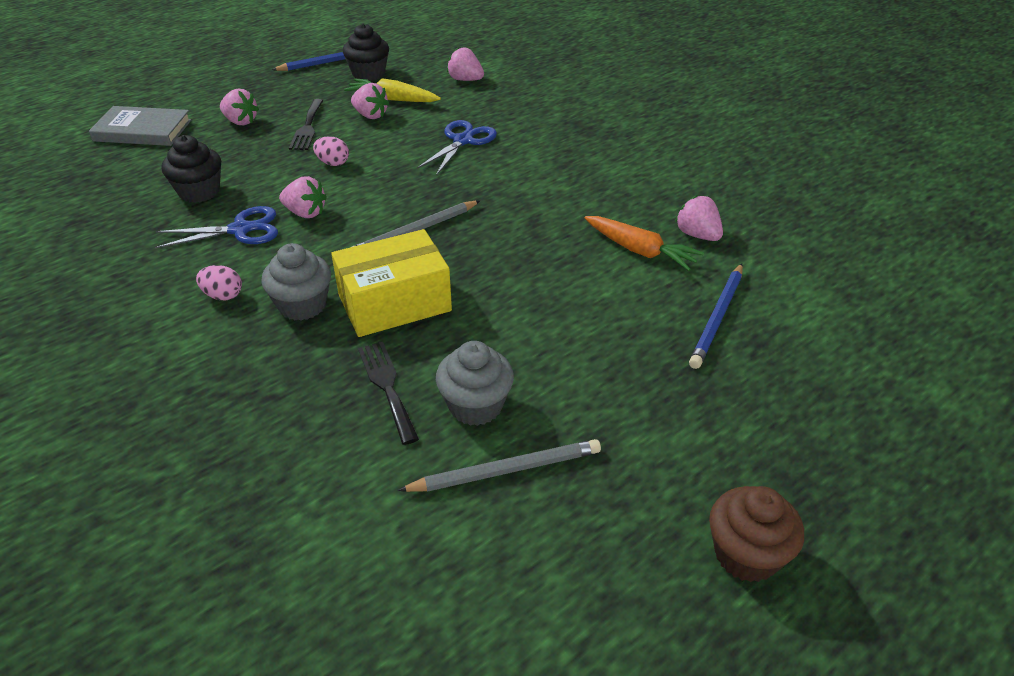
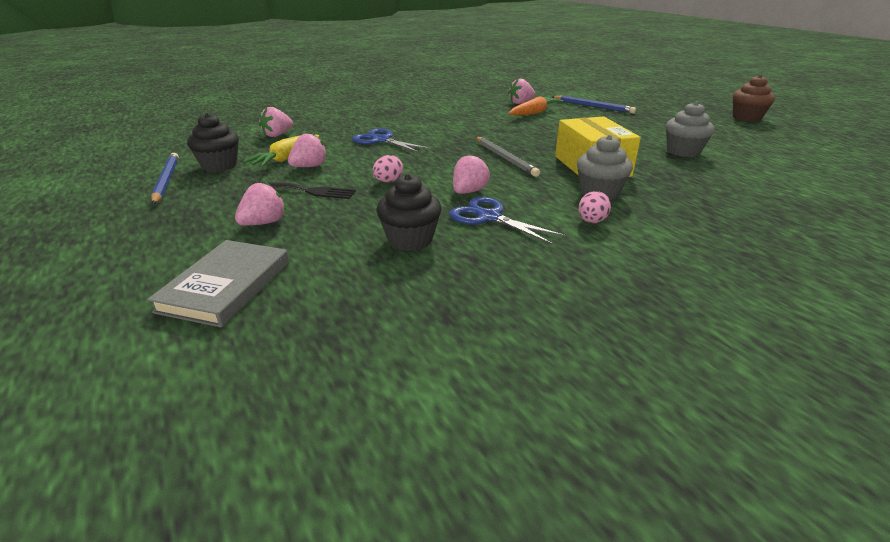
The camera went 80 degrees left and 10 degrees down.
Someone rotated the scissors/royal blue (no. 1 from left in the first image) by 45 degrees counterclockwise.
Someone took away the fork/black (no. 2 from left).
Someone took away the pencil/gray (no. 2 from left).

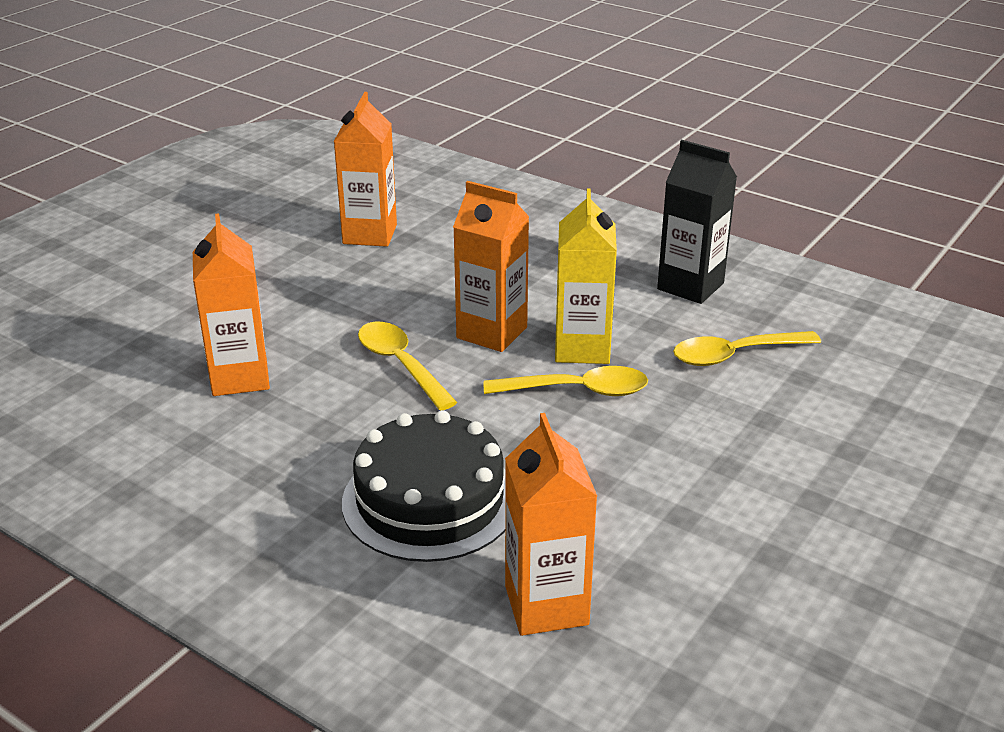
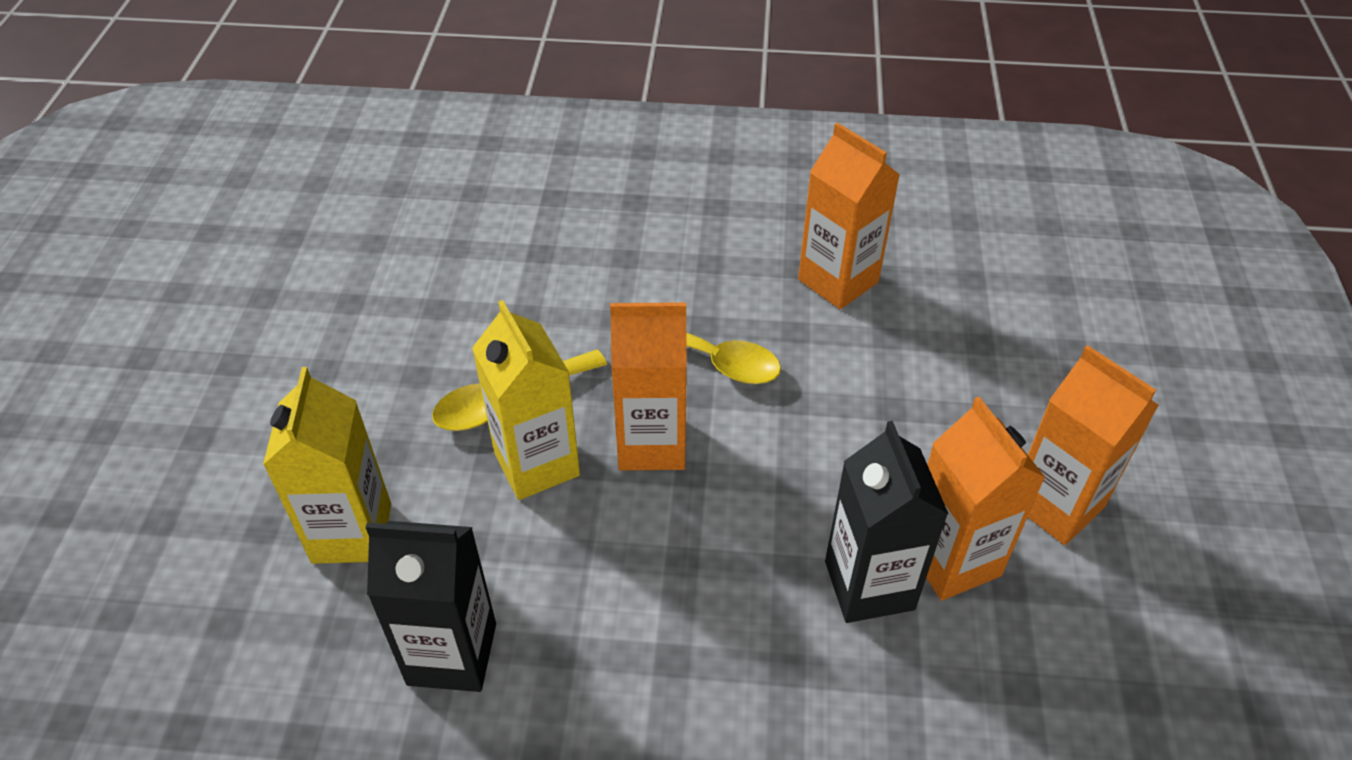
The camera went 150 degrees right and 15 degrees up.
Someone took away the gateau/black.
Someone carried the milk carton/bright orange (no. 4 from left).
Someone swapped the teaspoon/golden (no. 3 from left) for the milk carton/golden (no. 1 from left).
Someone put down the milk carton/black (no. 2 from left).

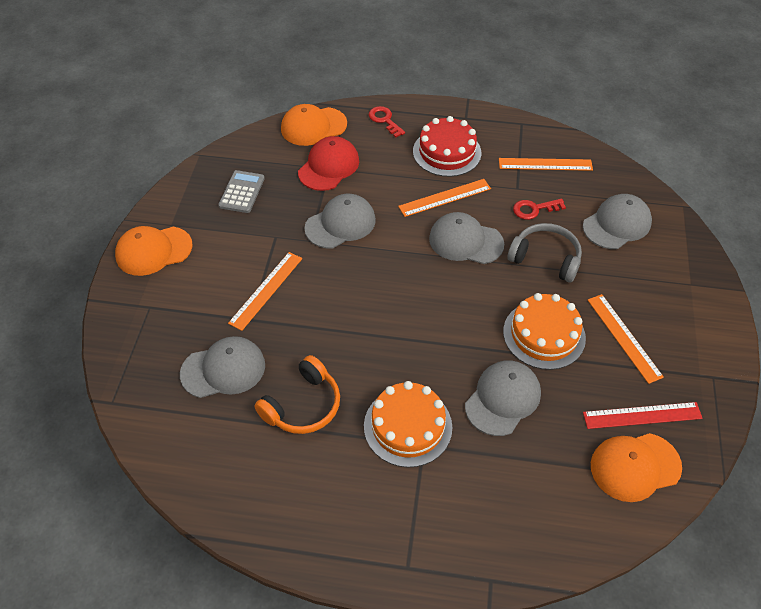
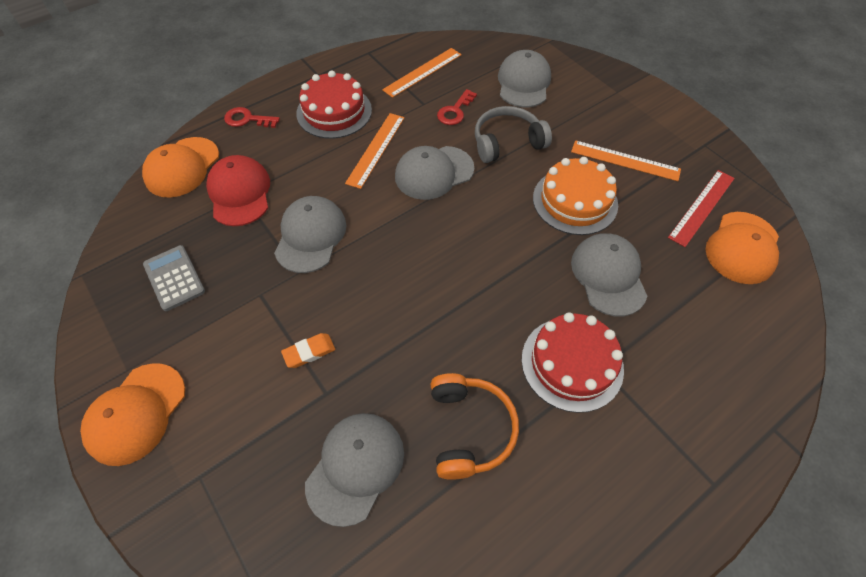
The camera went 45 degrees left and 5 degrees up.
Someone swapped the straightedge/bright orange (no. 1 from left) for the eraser/bright orange.
Someone repainted the gateau/bright orange (no. 1 from left), which became the gateau/red (no. 2 from left).

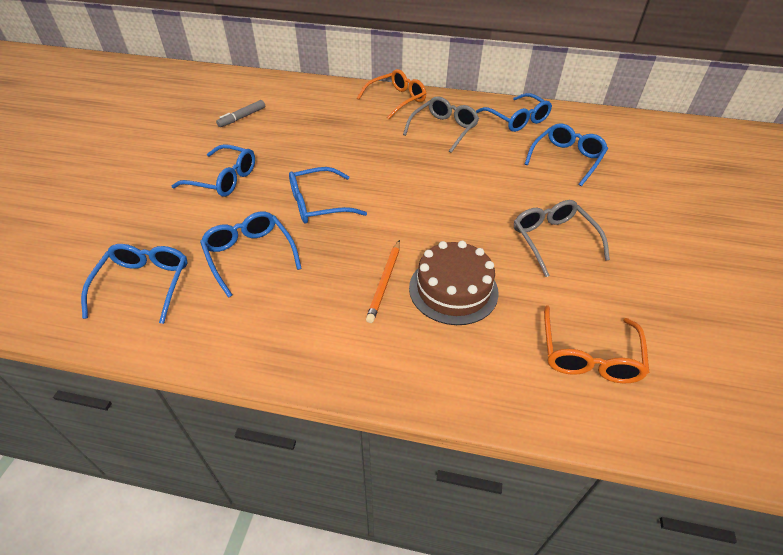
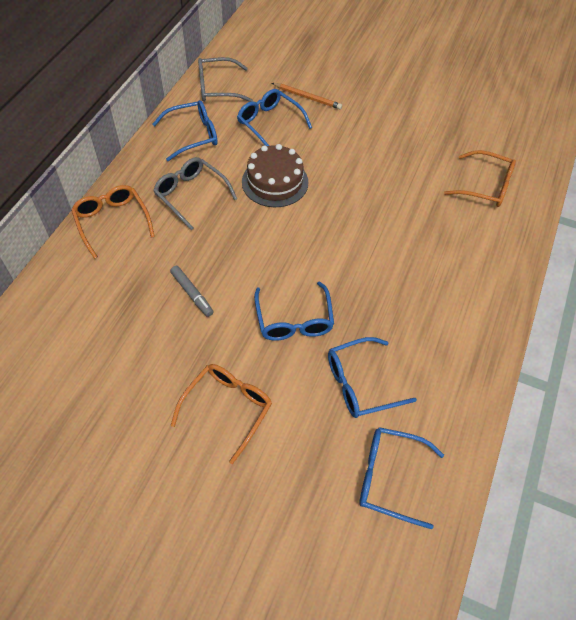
The camera went 80 degrees left and 10 degrees up.
Someone repainted the glasses/royal blue (no. 2 from left), which became the glasses/bright orange (no. 2 from left).
Someone carried the marker pen/gray.
Someone carried the pencil/bright orange.
Someone carried the gateau/brown.
Someone carried the glasses/gray (no. 2 from left).

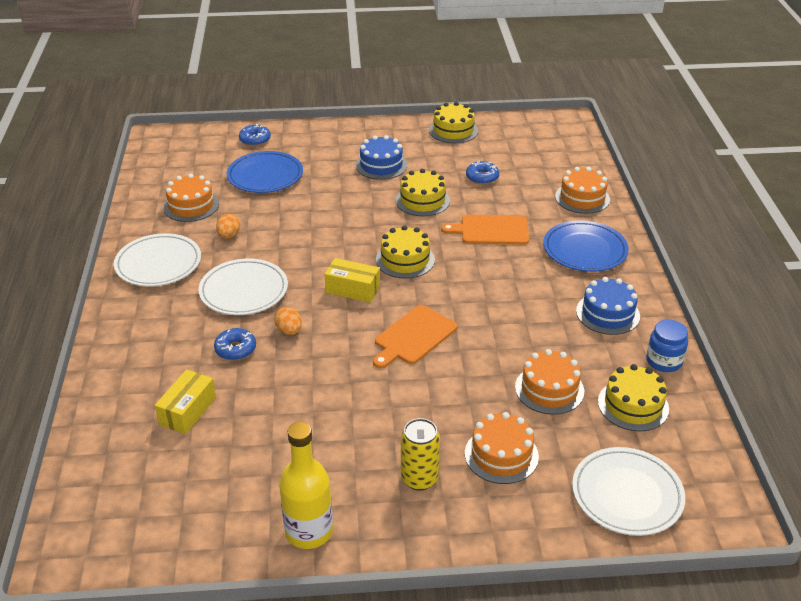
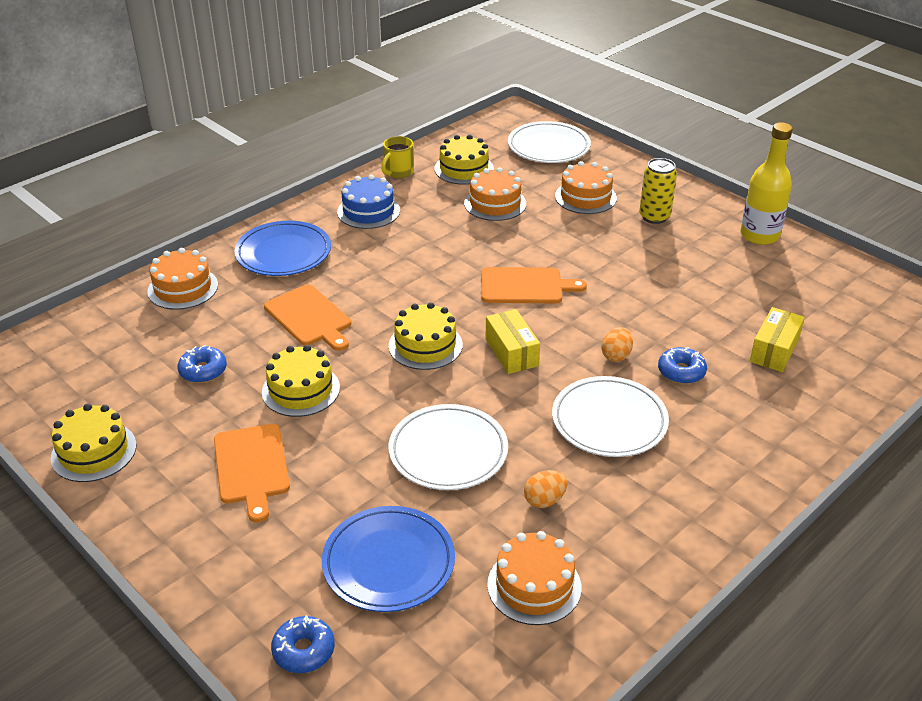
The camera went 130 degrees left and 0 degrees up.
Someone carried the flat dish/pure white (no. 1 from left).
Someone rotated the package/golden (no. 1 from left in the first image) by 45 degrees counterclockwise.
Someone swapped the gateau/royal blue (no. 1 from left) for the cutting board/bright orange (no. 1 from left).
Someone swapped the jam jar/royal blue for the coffee mug/golden.

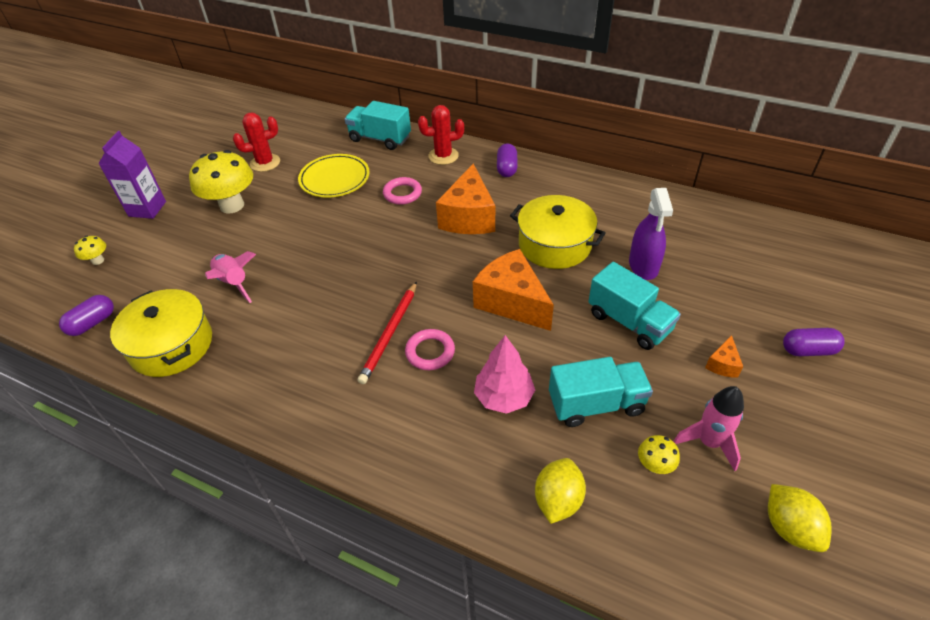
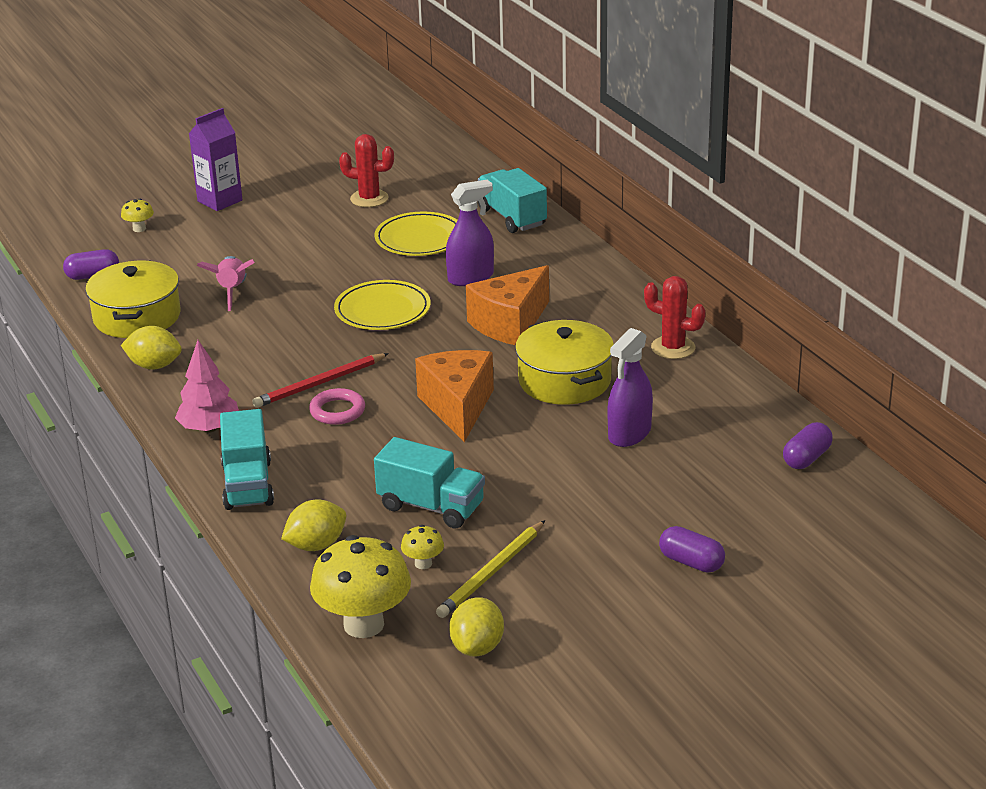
The camera went 35 degrees right and 15 degrees down.
Someone carried the mushroom/golden (no. 2 from left).
Someone swapped the ring/rose-pink (no. 1 from left) for the sprayer/royal purple (no. 1 from left).
Someone carried the prickly plant/red (no. 2 from left).
Someone carried the fir tree/rose-pink.
Someone carried the pill shape/royal purple (no. 2 from left in the first image).
Someone carried the lorry/aqua (no. 3 from left in the first image).
Someone swapped the spaceship/rose-pink (no. 2 from left) for the pencil/golden.
Someone took away the cheese wedge/bright orange (no. 3 from left).
Someone put down the toy lemon/golden (no. 1 from left).
Someone put down the flat dish/golden (no. 1 from left).

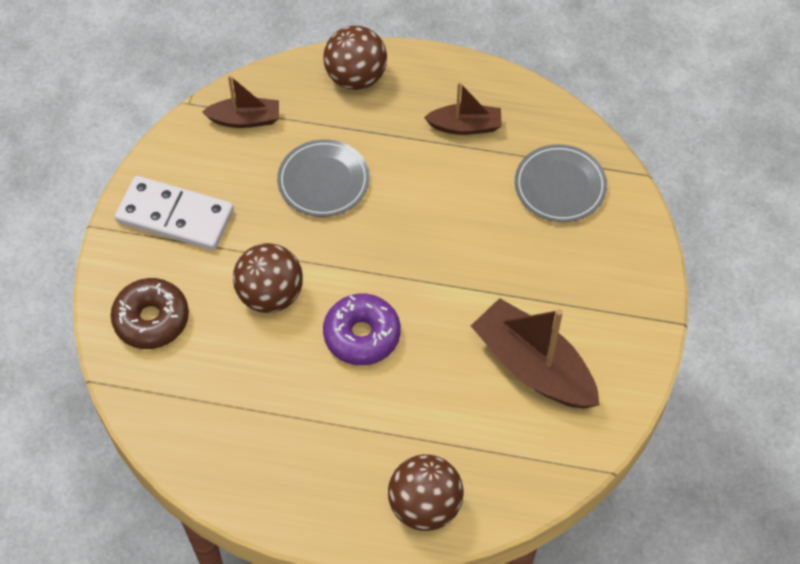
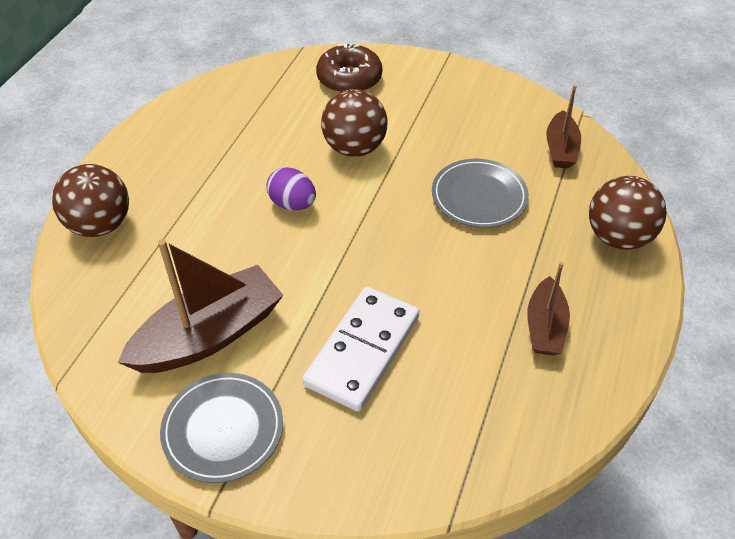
The camera went 100 degrees right and 10 degrees down.
Someone carried the domino piece/pure white.
Someone swapped the glazed donut/royal purple for the toy egg/royal purple.
Someone carried the flat dish/gray (no. 2 from left in the first image).

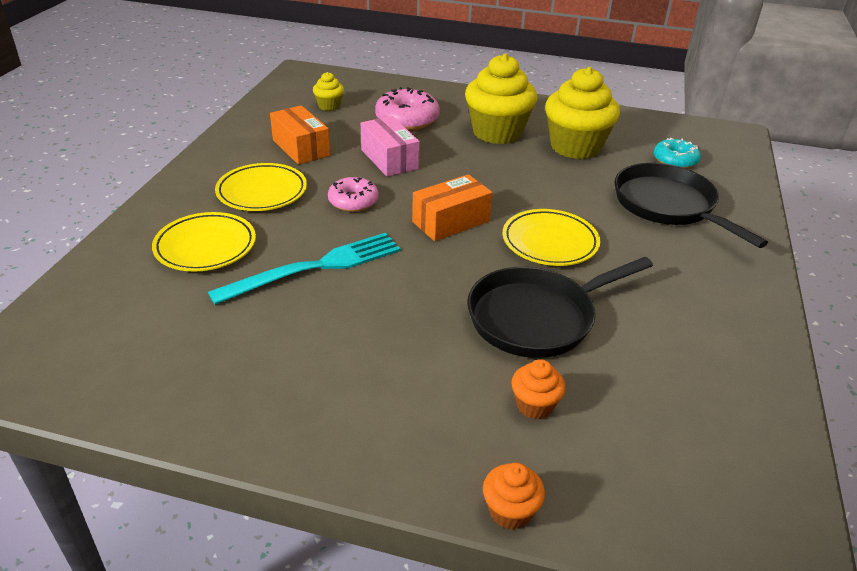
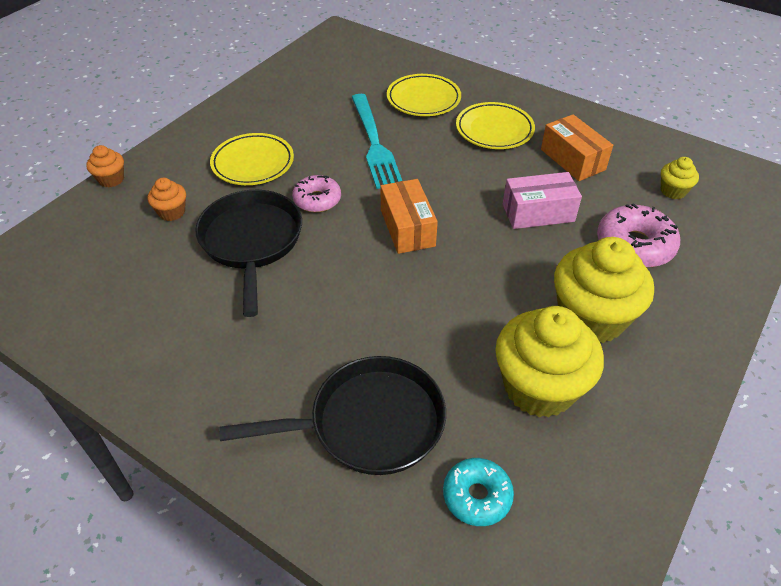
The camera went 110 degrees right and 10 degrees up.
Someone rotated the package/bright orange (no. 1 from left in the first image) by 75 degrees clockwise.
Someone carried the glazed donut/rose-pink (no. 1 from left).
Someone carried the flat dish/golden (no. 3 from left in the first image).

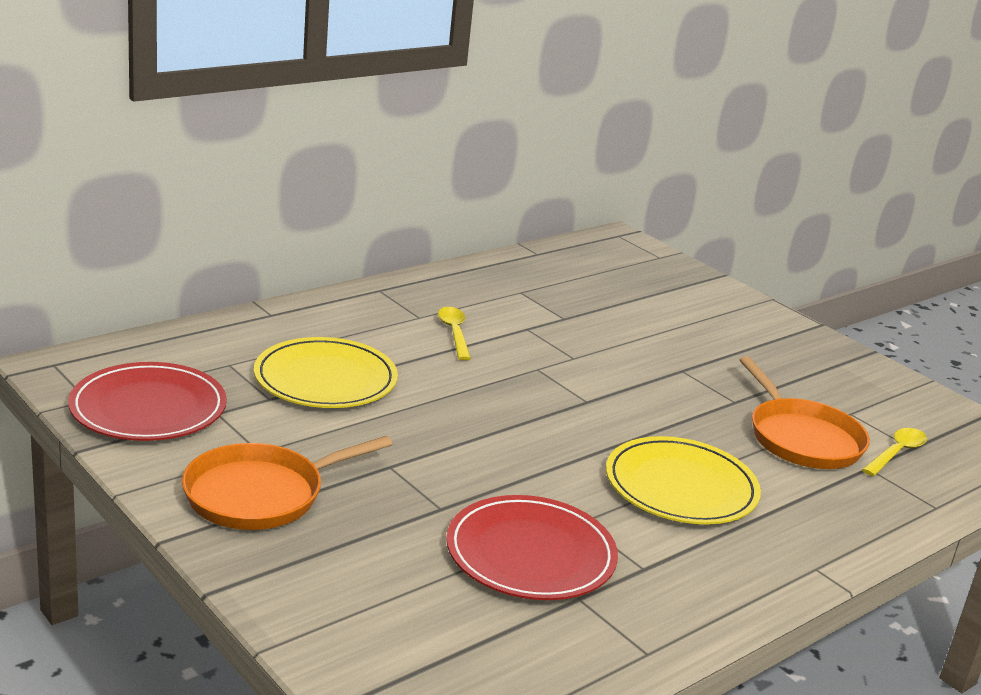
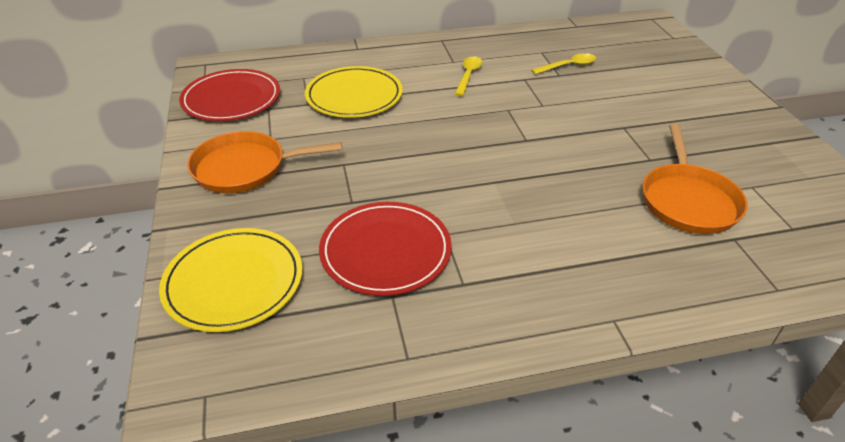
The camera went 30 degrees right and 15 degrees up.
Someone carried the flat dish/golden (no. 2 from left in the first image).
Someone carried the teaspoon/golden (no. 2 from left).

